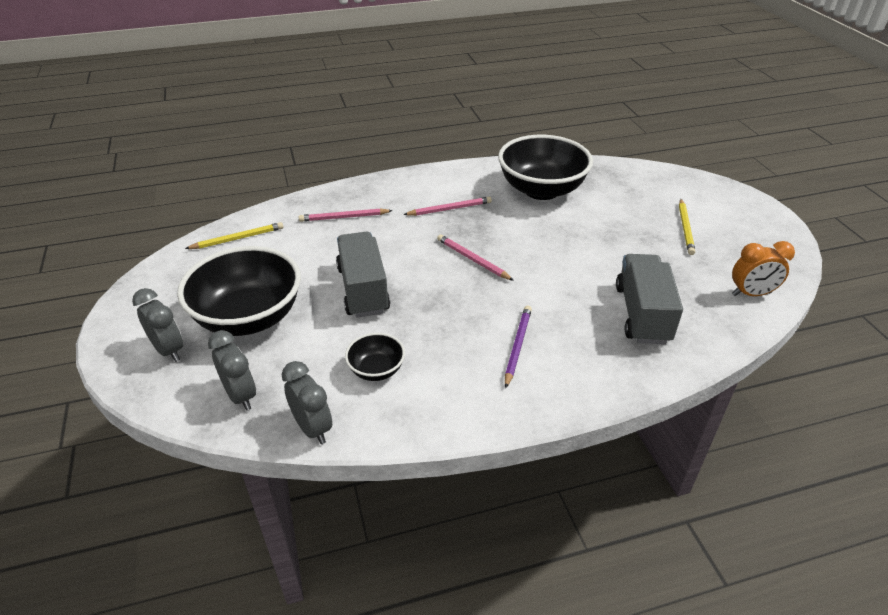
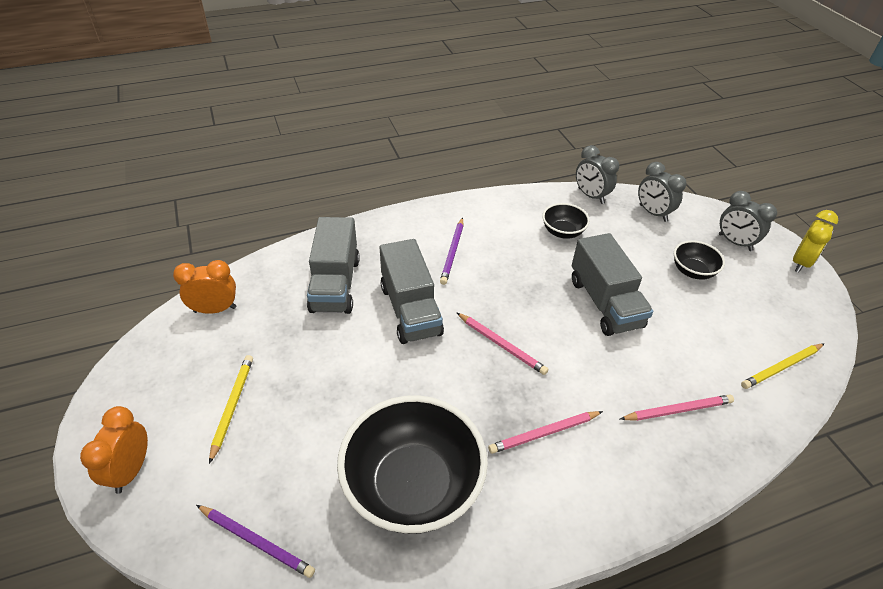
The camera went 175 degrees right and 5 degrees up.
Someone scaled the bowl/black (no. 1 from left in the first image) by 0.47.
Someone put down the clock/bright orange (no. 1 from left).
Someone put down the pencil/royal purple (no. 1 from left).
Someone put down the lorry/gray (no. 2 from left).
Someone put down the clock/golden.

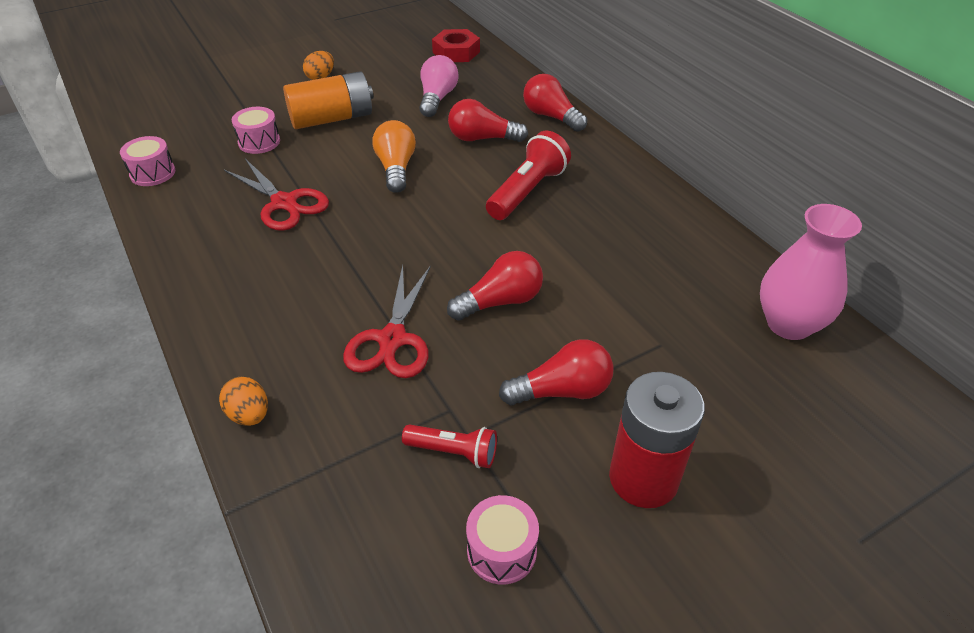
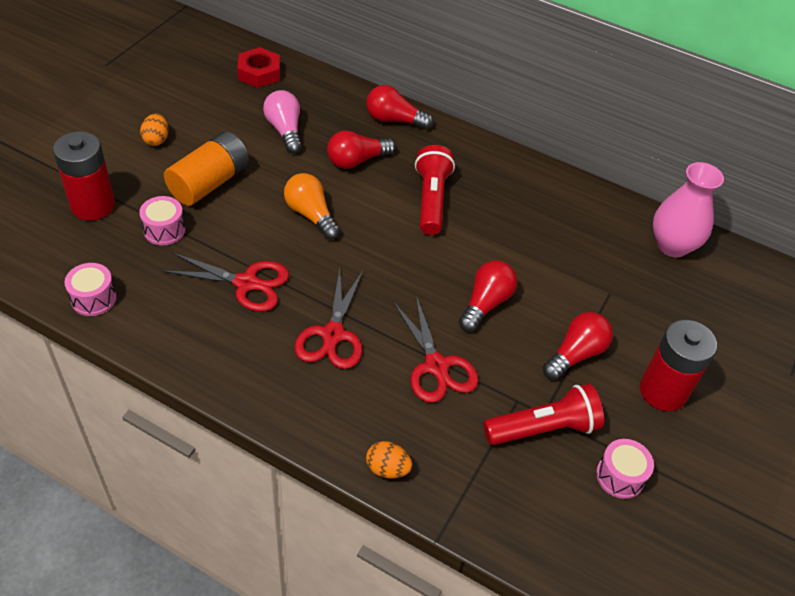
The camera went 35 degrees left and 5 degrees up.
Someone scaled the torch/red (no. 1 from left in the first image) by 1.65.
Someone put down the AA battery/red (no. 1 from left).
Someone put down the scissors/red (no. 2 from left).

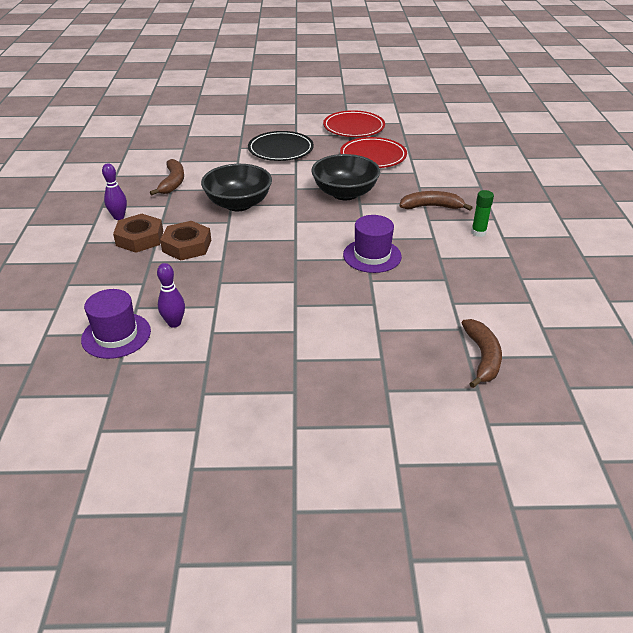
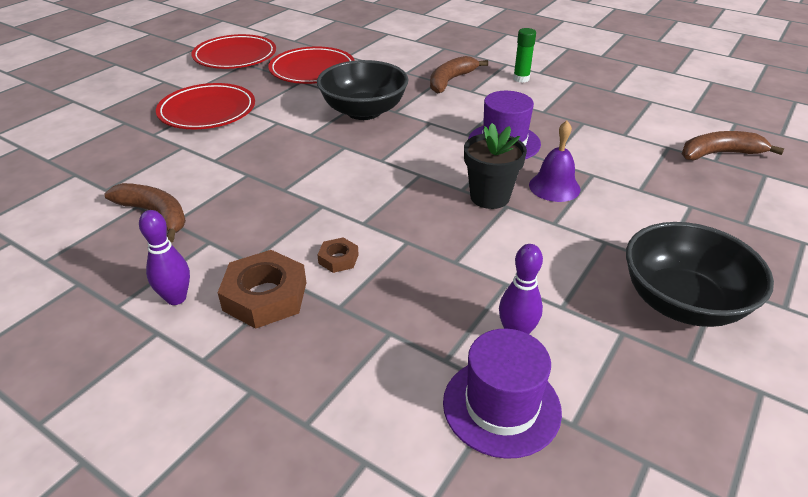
The camera went 55 degrees left and 0 degrees up.
Someone scaled the nut/brown (no. 2 from left) by 0.51.
Someone carried the bowl/black (no. 1 from left in the first image).
Someone repainted the flat dish/black, which became the flat dish/red (no. 1 from left).
Someone rotated the banana/brown (no. 3 from left) by 45 degrees counterclockwise.
Someone put down the flower pot/black.
Someone put down the school bell/royal purple.

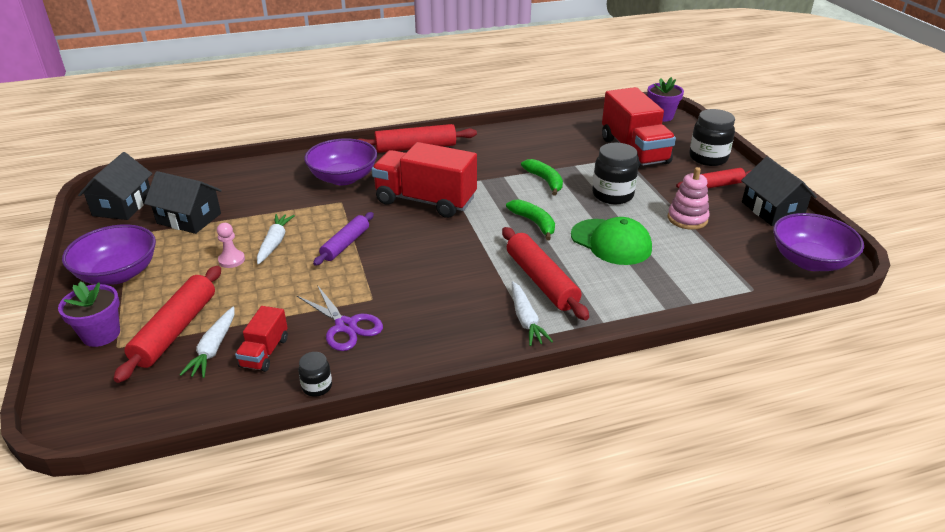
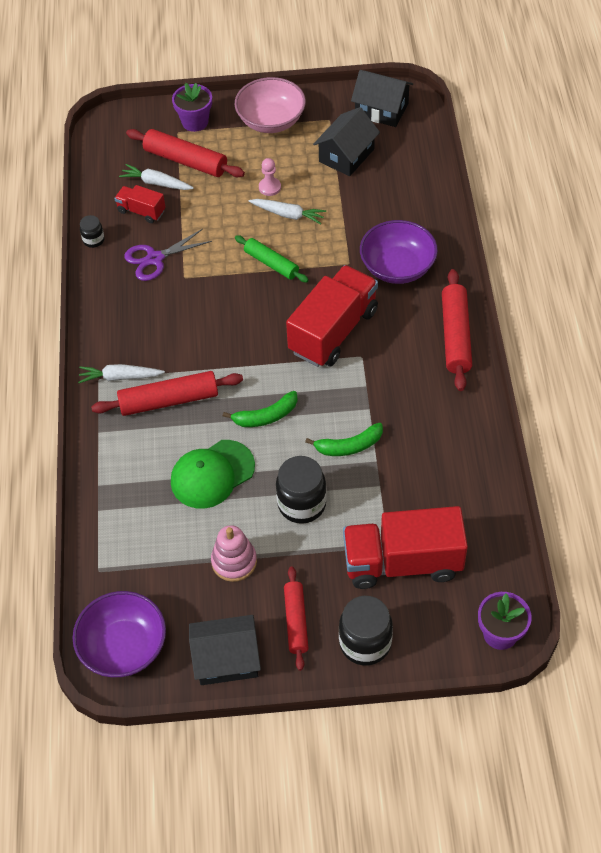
The camera went 105 degrees right and 20 degrees up.
Someone repainted the bowl/royal purple (no. 1 from left), which became the bowl/rose-pink.
Someone repainted the dough roller/royal purple, which became the dough roller/leaf-green.

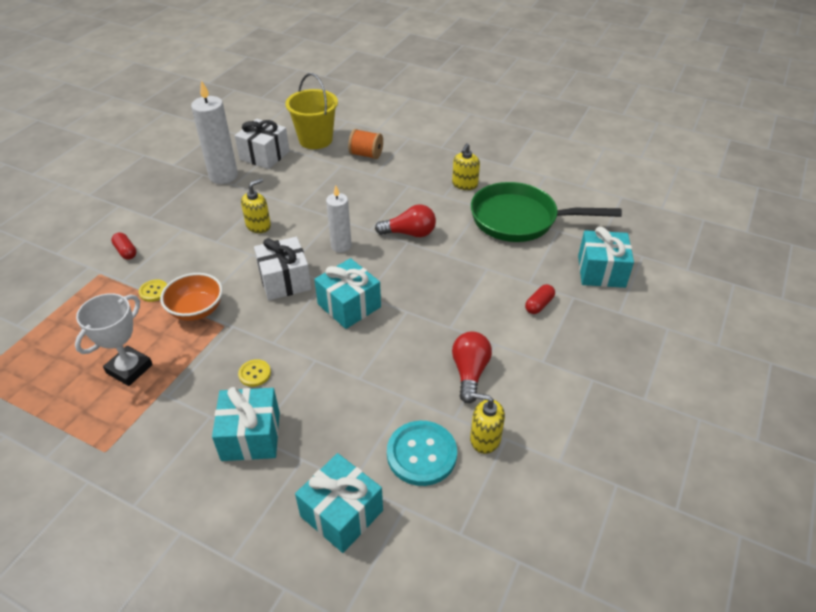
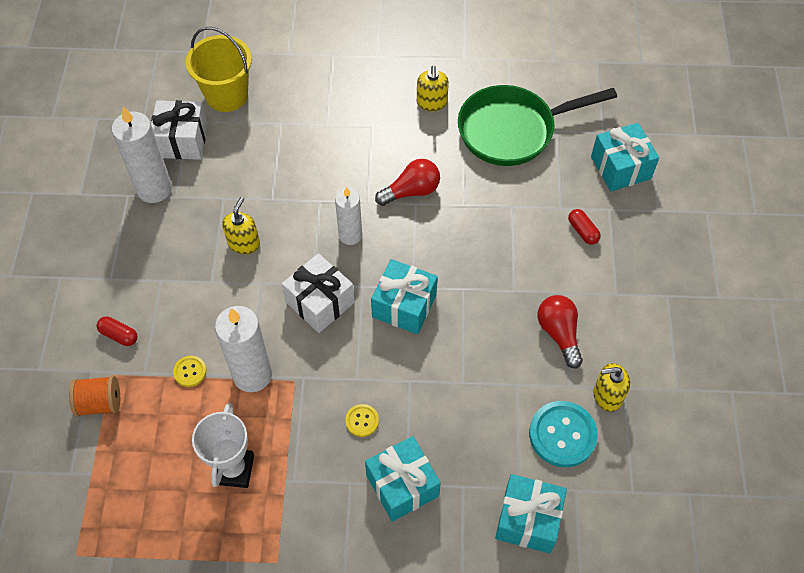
The camera went 25 degrees left and 15 degrees up.
Someone swapped the bowl/bright orange for the candle/pure white (no. 2 from left).
Someone carried the spool/bright orange.
Someone rotated the pill shape/red (no. 2 from left) by 45 degrees counterclockwise.

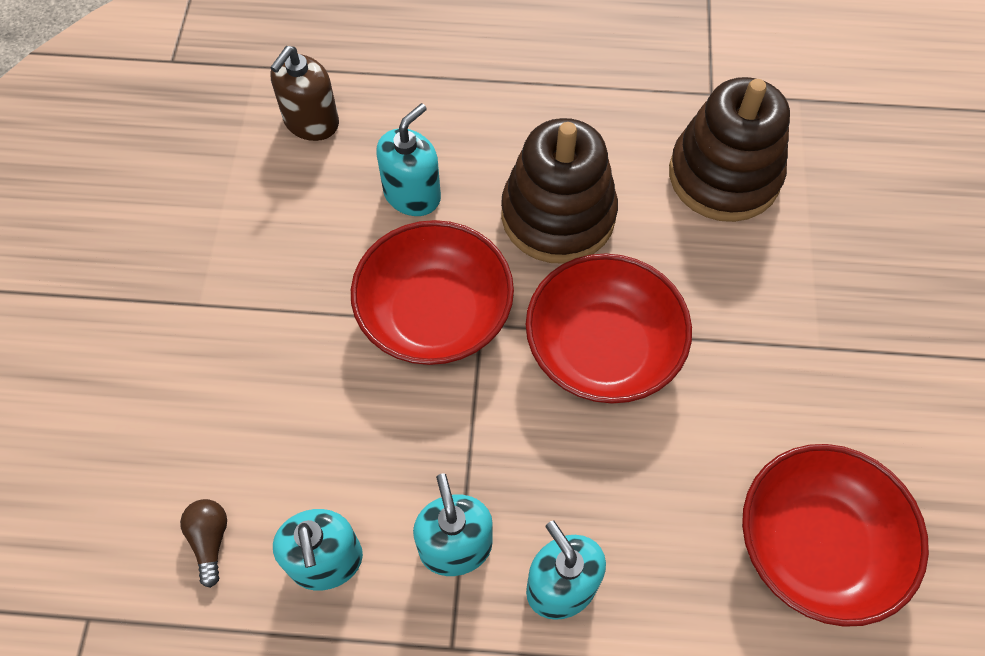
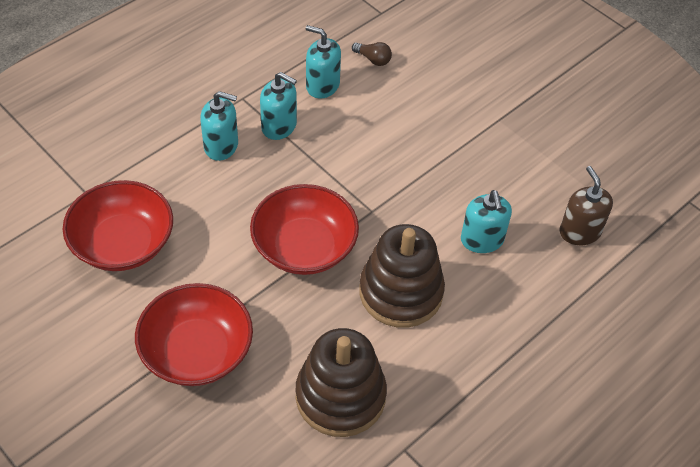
The camera went 130 degrees right and 10 degrees down.
Someone carried the bowl/red (no. 1 from left in the first image).

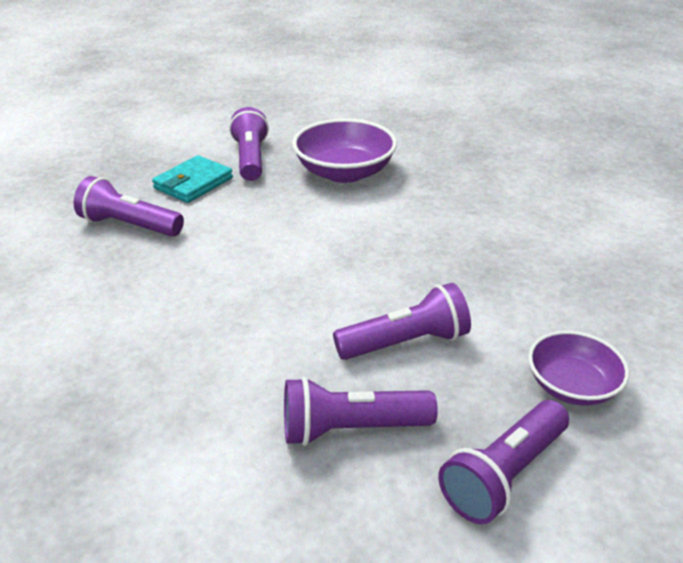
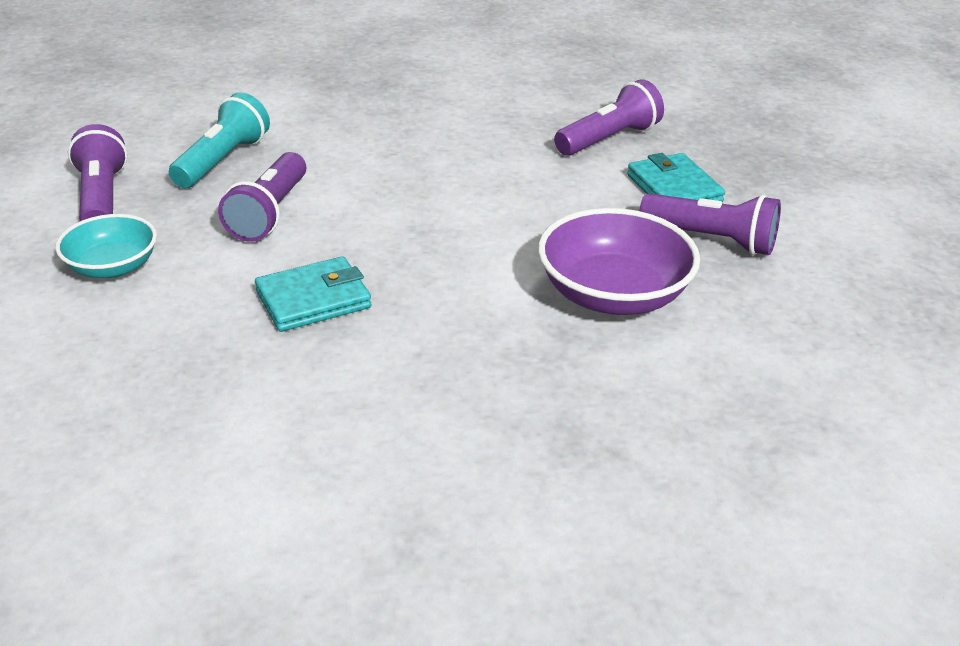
The camera went 120 degrees right and 0 degrees up.
Someone repainted the torch/royal purple (no. 3 from left), which became the torch/aqua.
Someone repainted the bowl/royal purple (no. 2 from left), which became the bowl/aqua.
Someone put down the card wallet/aqua (no. 1 from left).

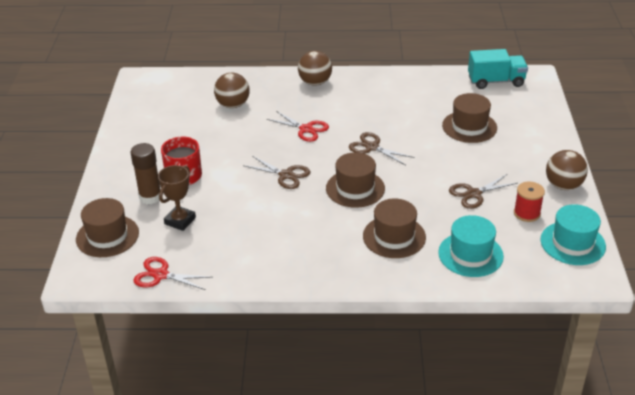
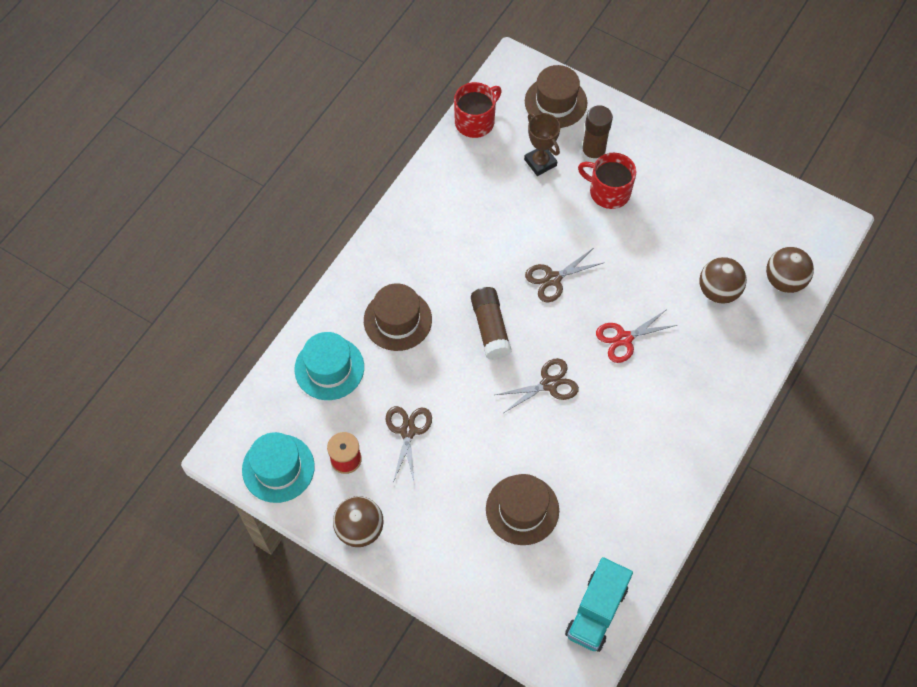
The camera went 120 degrees right and 25 degrees up.
Someone swapped the scissors/red (no. 1 from left) for the coffee mug/red (no. 1 from left).
Someone carried the play ball/brown (no. 2 from left in the first image).
Someone swapped the tall hat/brown (no. 2 from left) for the stick of glue/brown (no. 1 from left).

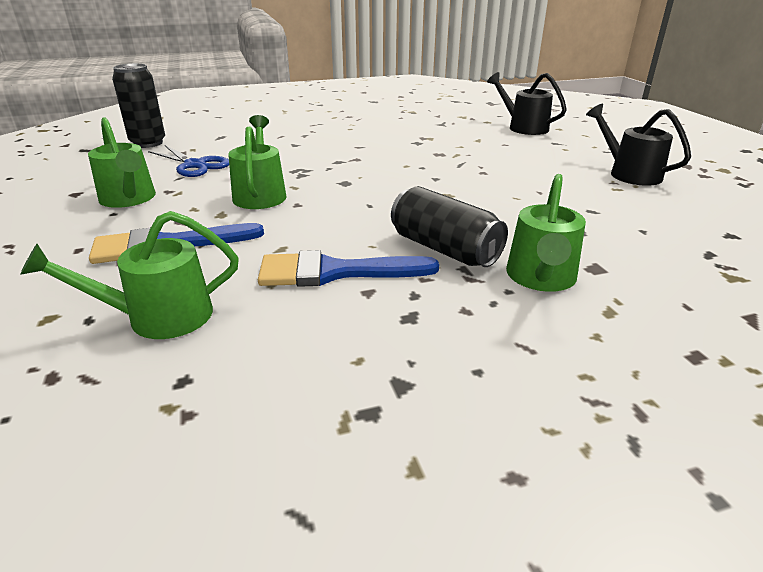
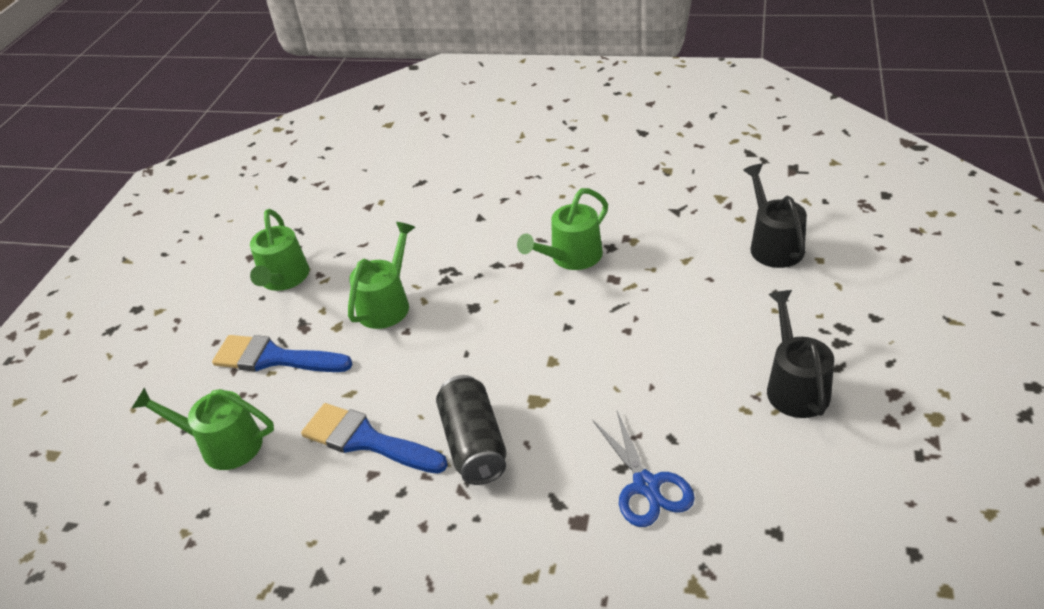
The camera went 35 degrees right and 10 degrees up.
Someone took away the tin/black (no. 1 from left).
Someone carried the scissors/royal blue.
Someone carried the sprinkling can/leaf-green (no. 4 from left).

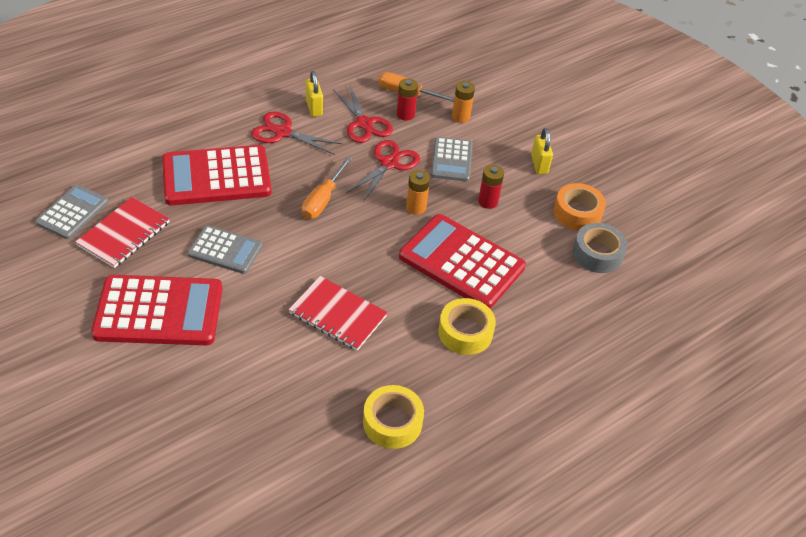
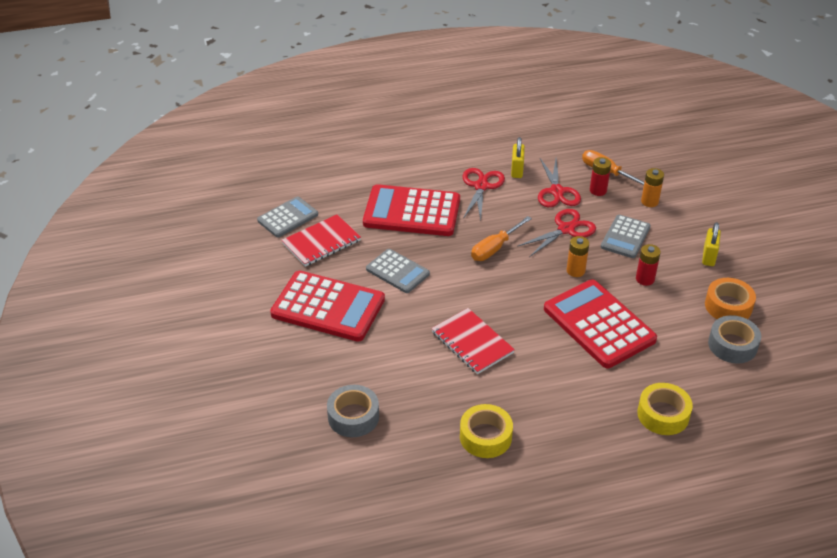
The camera went 25 degrees right and 5 degrees down.
Someone rotated the scissors/red (no. 1 from left) by 60 degrees clockwise.
Someone carried the tape/golden (no. 2 from left).
Someone put down the tape/gray (no. 1 from left).

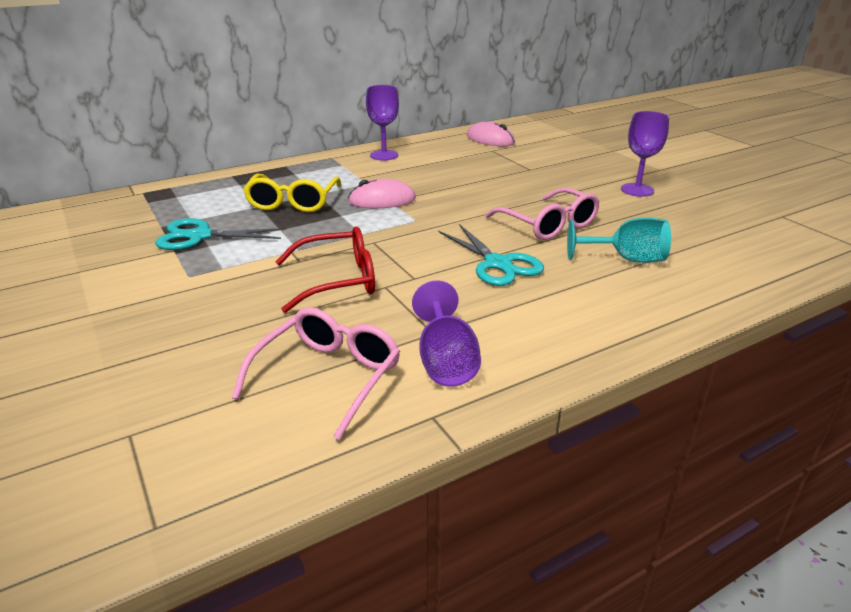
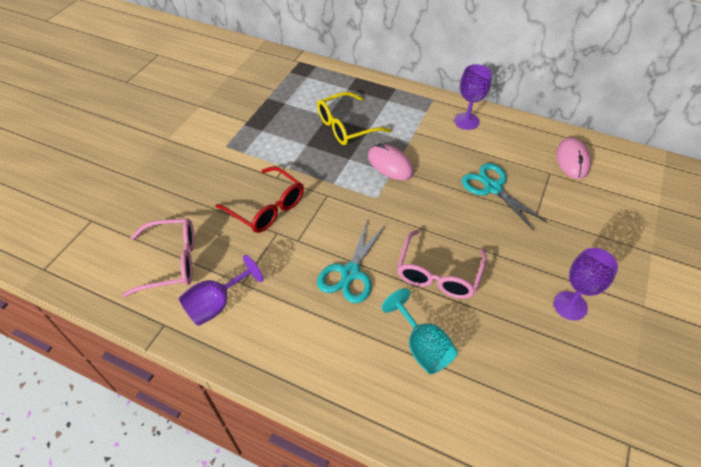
The camera went 55 degrees right and 20 degrees up.
Someone carried the scissors/aqua (no. 1 from left in the first image).

